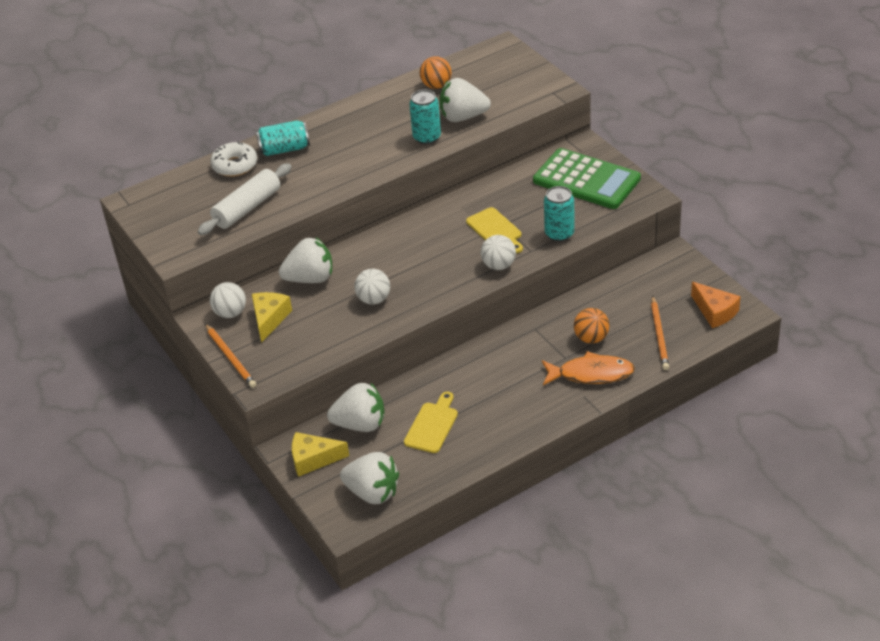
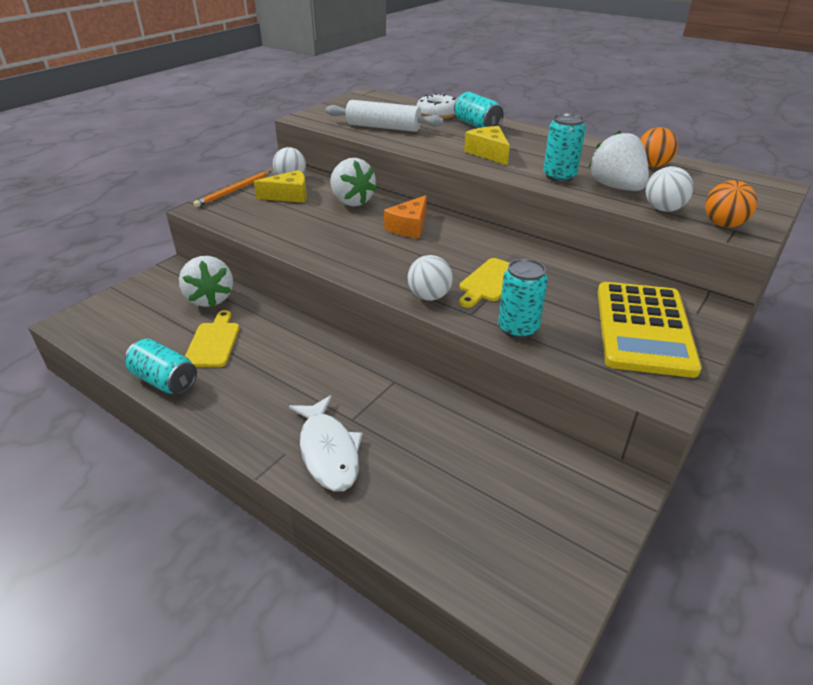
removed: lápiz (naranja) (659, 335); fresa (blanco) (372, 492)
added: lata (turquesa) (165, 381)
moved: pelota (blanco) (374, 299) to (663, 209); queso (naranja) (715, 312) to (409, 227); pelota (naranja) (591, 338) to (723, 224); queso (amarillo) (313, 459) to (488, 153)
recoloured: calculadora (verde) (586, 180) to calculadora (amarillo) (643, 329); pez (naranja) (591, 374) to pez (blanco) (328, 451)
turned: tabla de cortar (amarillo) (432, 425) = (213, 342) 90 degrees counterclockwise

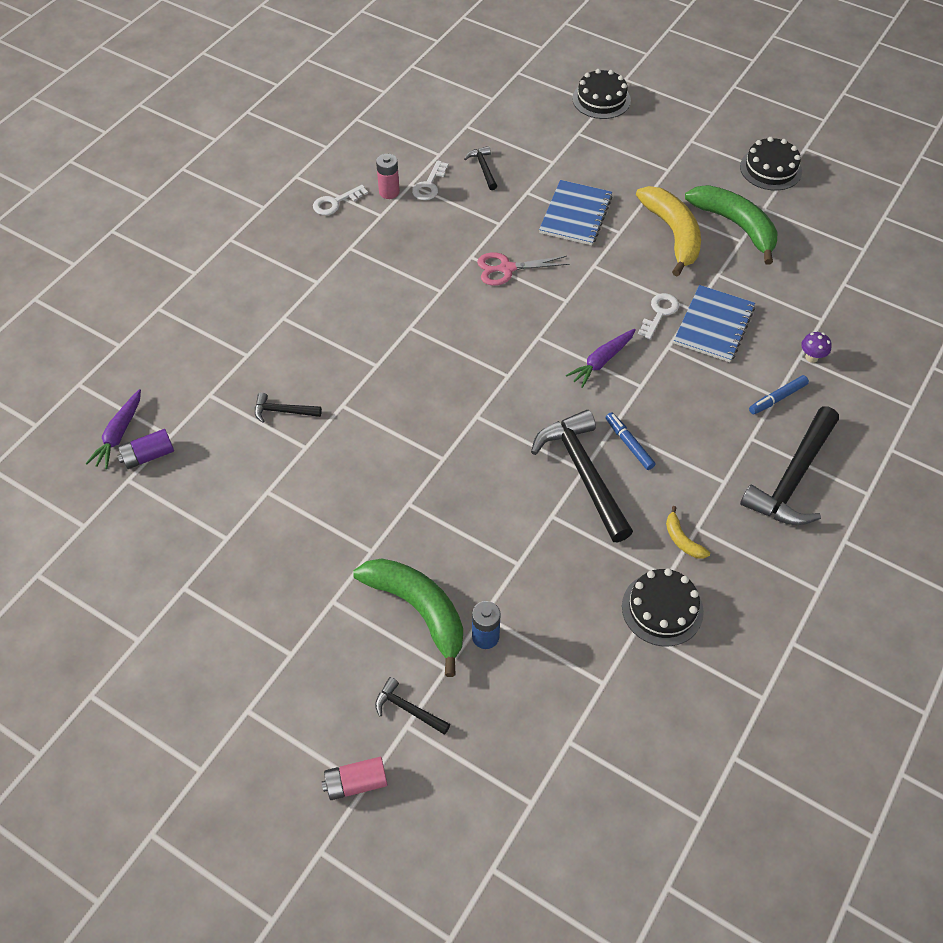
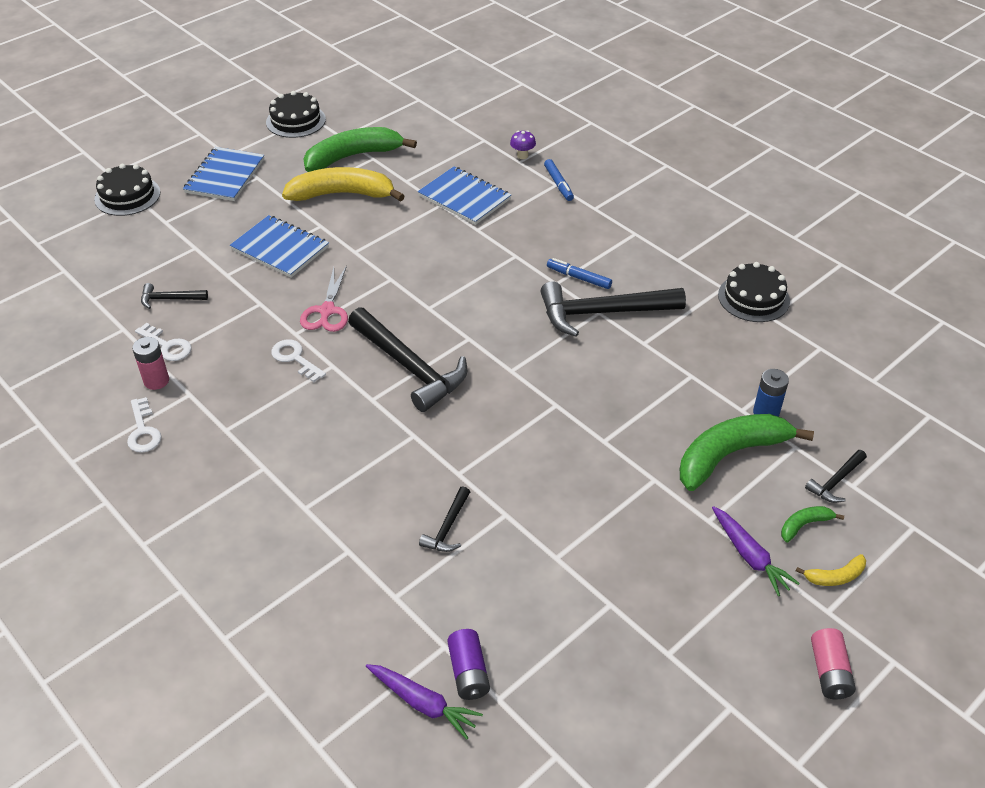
added: cuaderno (azul) (225, 176); plátano (verde) (804, 525)
moved: llave (blanco) (659, 313) to (295, 358); zanahoria (morado) (601, 361) to (750, 556); martillo (negro) (792, 478) to (410, 367); plátano (amarillo) (682, 540) to (835, 576); pila (rosa) (356, 783) to (829, 672)
turned: rotulador (azul) (629, 444) = (579, 278) 45 degrees clockwise

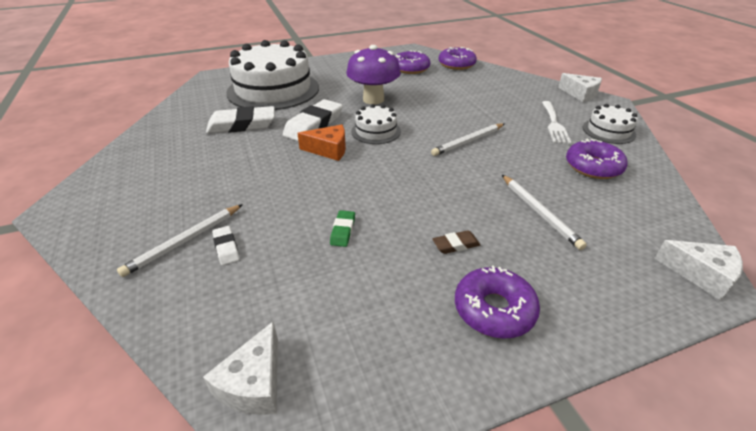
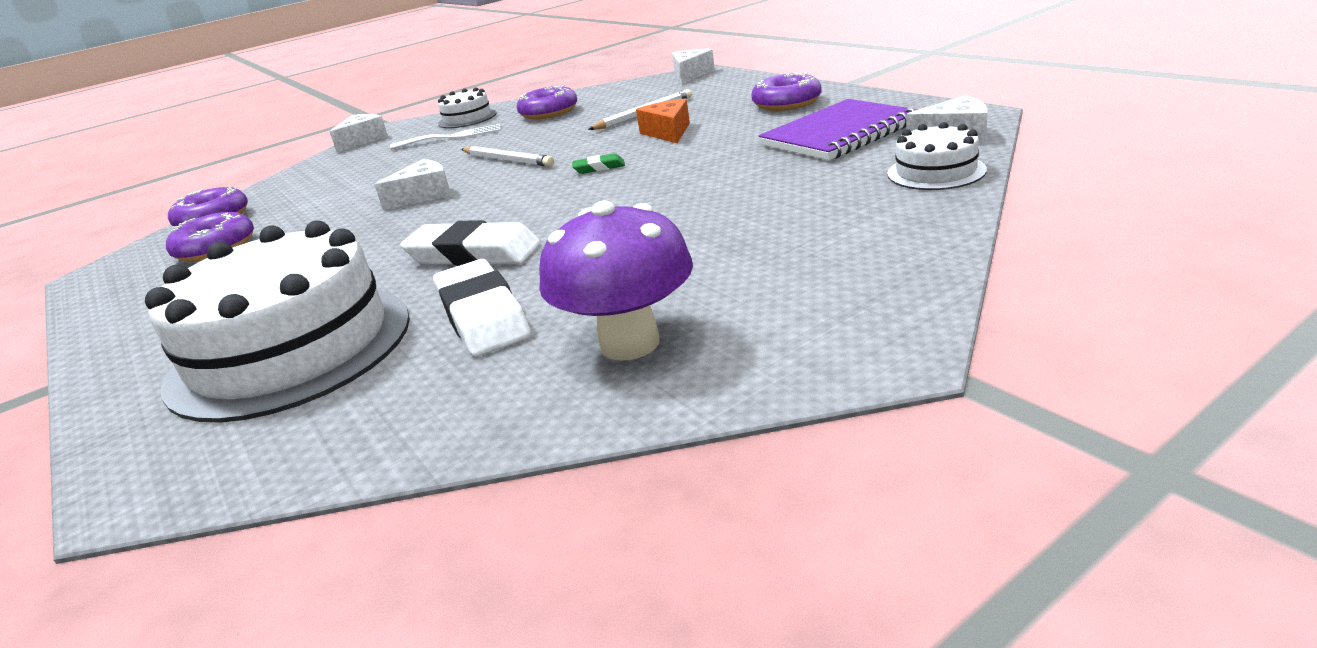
removed: lápiz (blanco) (184, 241); goma de borrar (blanco) (226, 247); goma de borrar (marrón) (456, 245)
added: cuaderno (morado) (840, 134); queso (blanco) (424, 195)
moved: seta (morado) (373, 99) to (629, 343); tarta (blanco) (376, 131) to (936, 172); queso (naranja) (329, 150) to (668, 132); goma de borrar (verde) (343, 231) to (599, 168)

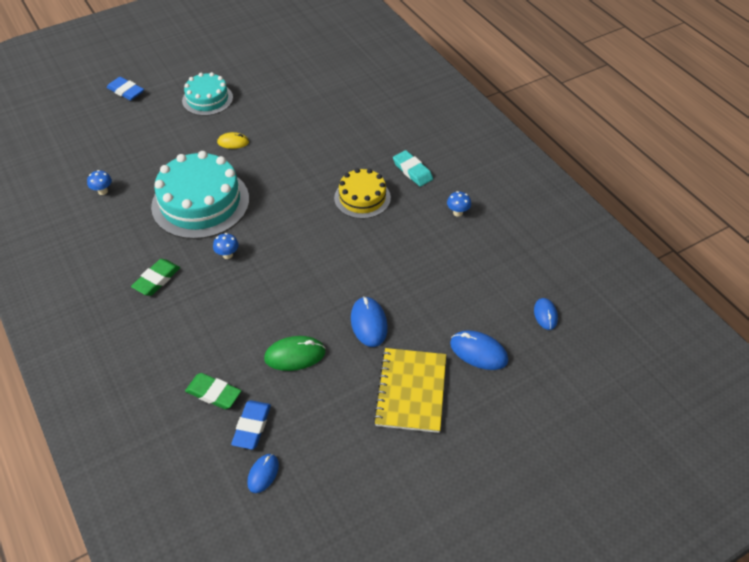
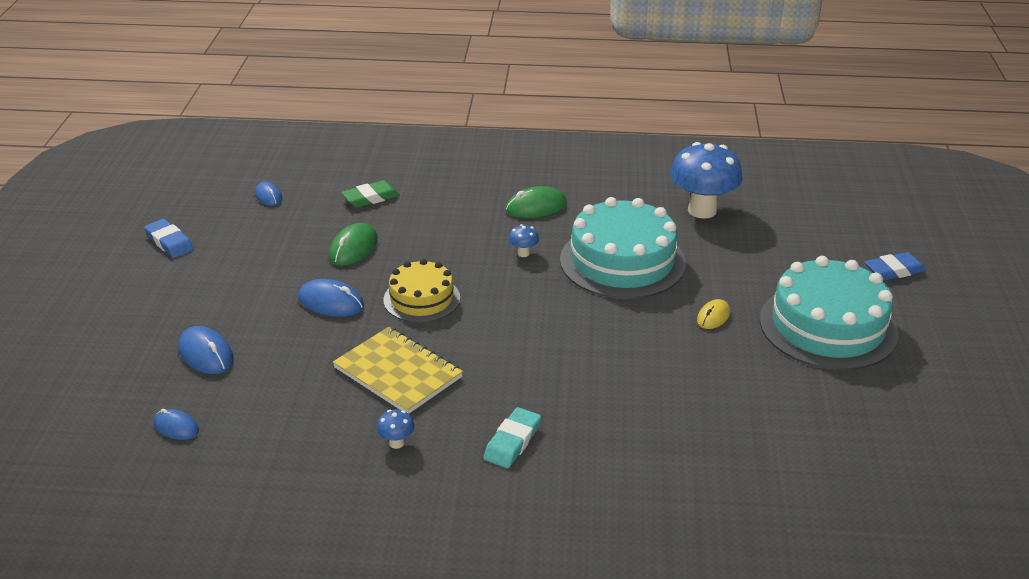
moved: tarta (amarillo) (362, 198) to (421, 299); cuaderno (amarillo) (411, 391) to (398, 372); goma de borrar (azul) (252, 426) to (169, 242)
replaced: goma de borrar (verde) (157, 279) to ratón (verde) (536, 207)
turned: goma de borrar (turquesa) (412, 171) = (512, 442) 60 degrees counterclockwise; ratón (azul) (478, 352) = (206, 354) 75 degrees clockwise
resized: tarta (turquesa) (207, 99) = (828, 326) x1.71; seta (azul) (103, 191) = (702, 210) x2.43

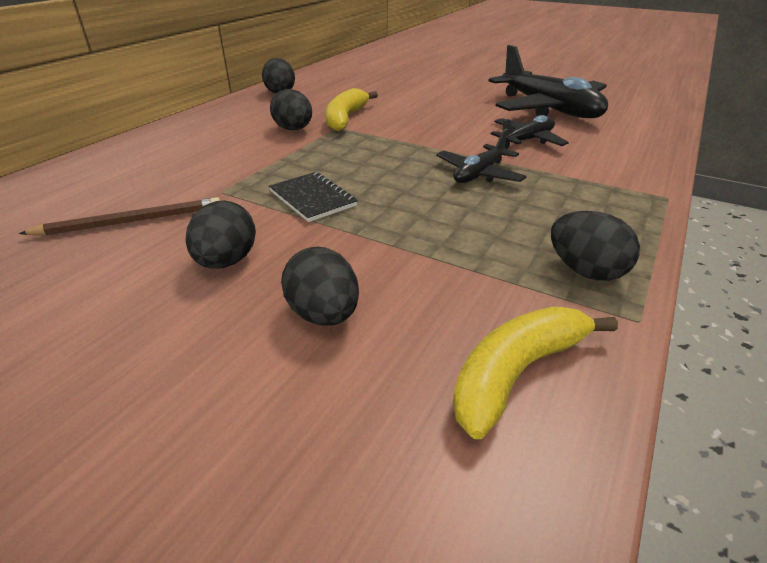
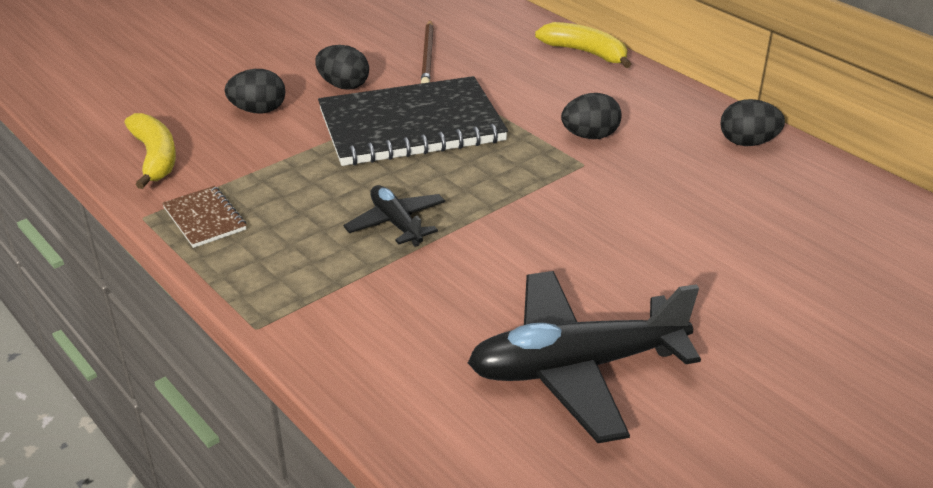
removed: avión (negro) (526, 140)
moved: plátano (amarillo) (345, 118) to (585, 52)
replaced: huevo (negro) (585, 271) to cuaderno (marrón) (204, 219)
resized: cuaderno (negro) (312, 198) = (411, 126) x2.30

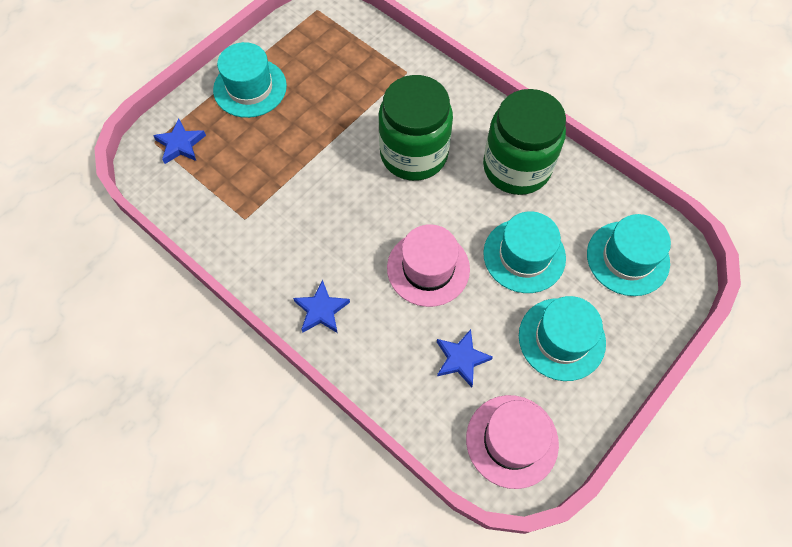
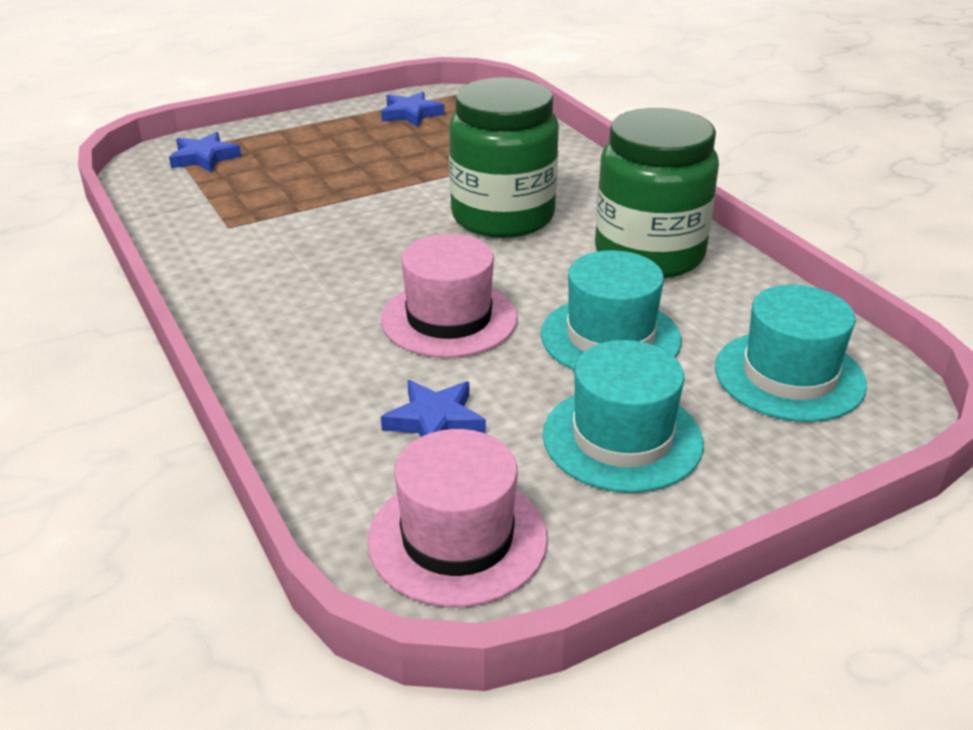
removed: sombrero (turquesa) (250, 88)
moved: estrella (azul) (321, 310) to (411, 114)

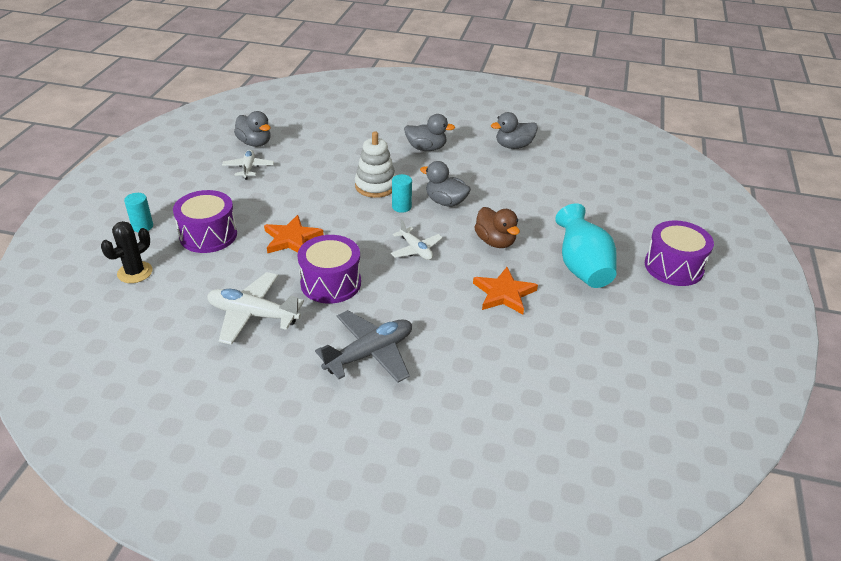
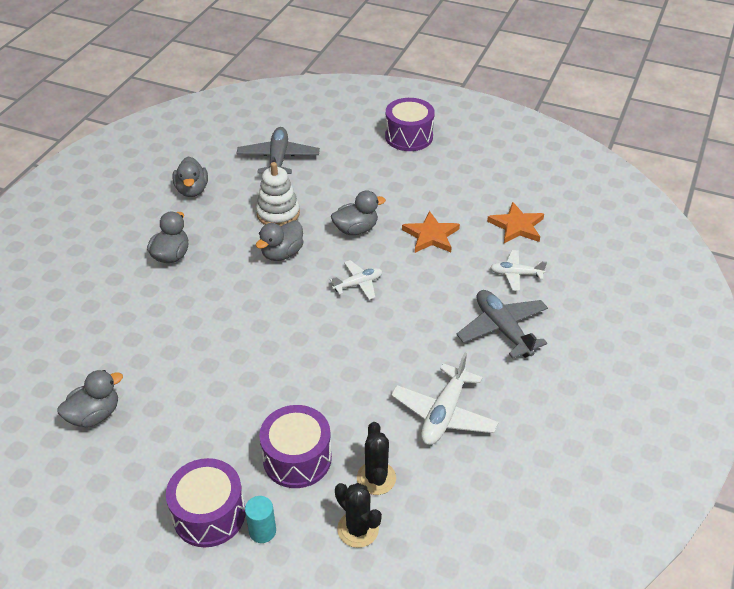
removed: cilindro (turquesa) (401, 207); florero (turquesa) (582, 268)
added: avión (gris) (278, 159); cactus (negro) (376, 478)
moved: juguete apilable (blanco) (375, 186) to (278, 213); avión (blanco) (248, 168) to (515, 274); estrella (naranja) (292, 239) to (517, 226); tambor (morado) (331, 283) to (209, 514)
recoloured: pato (marrón) (495, 242) to pato (gris) (356, 229)

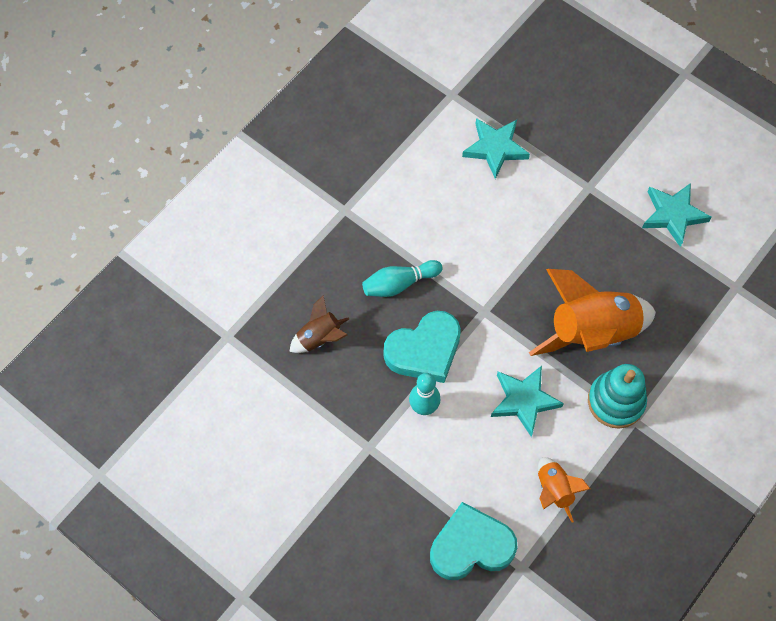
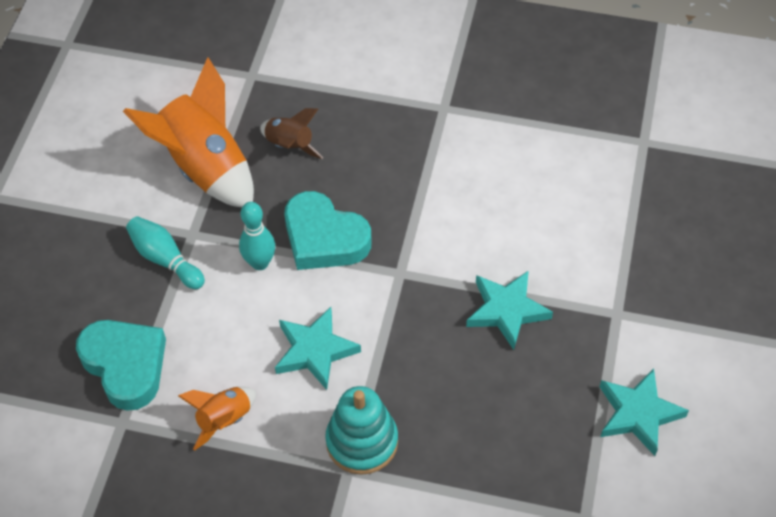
moved: estrella (turquesa) (495, 148) to (506, 310); bolo (turquesa) (399, 284) to (165, 259); cohete (naranja) (591, 332) to (205, 167)

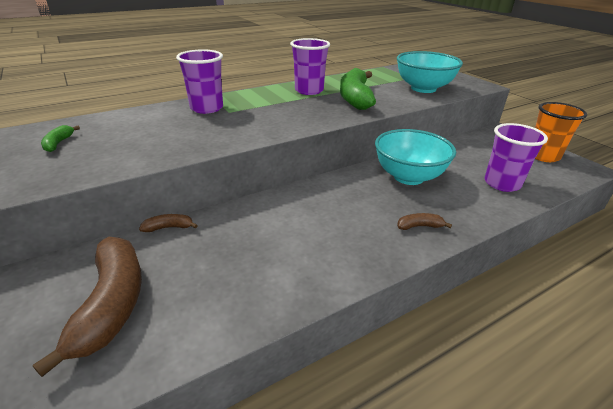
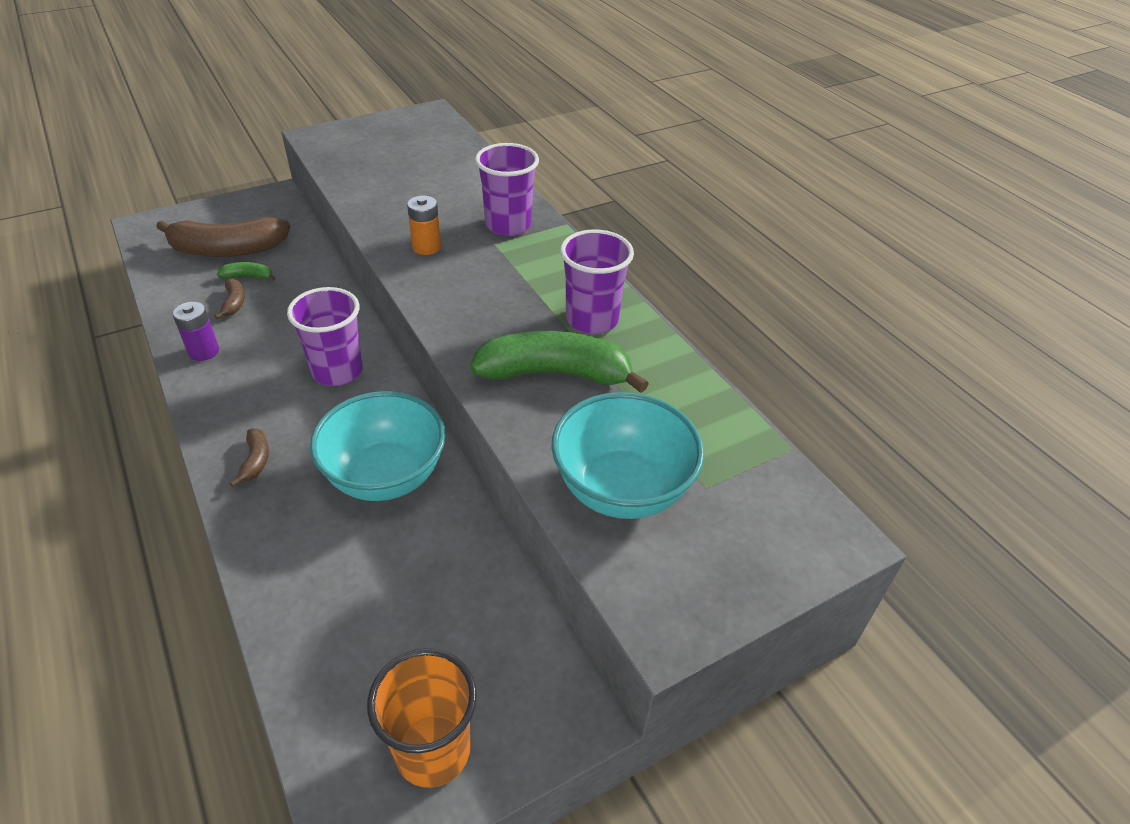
added: pila (naranja) (426, 247); pila (morado) (204, 351)
moved: vaso (morado) (502, 183) to (337, 371); plátano (verde) (58, 143) to (248, 277); plátano (marrón) (169, 227) to (234, 303)

